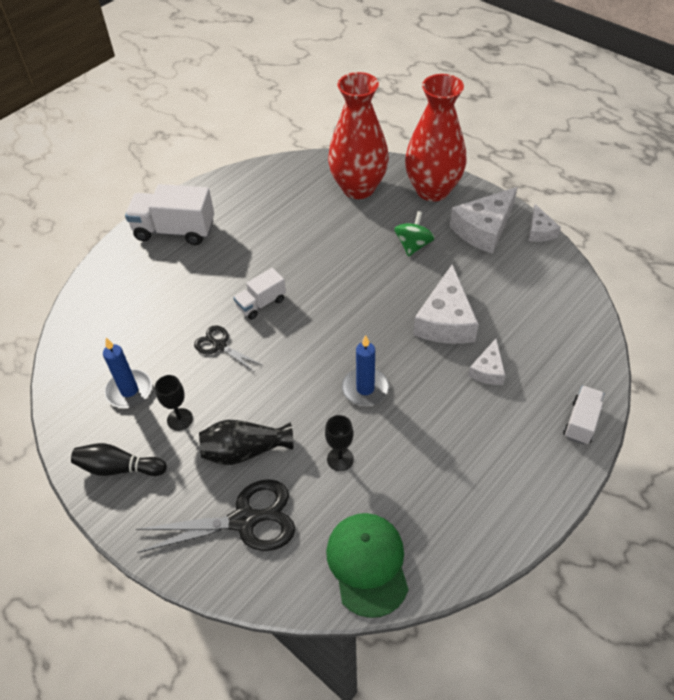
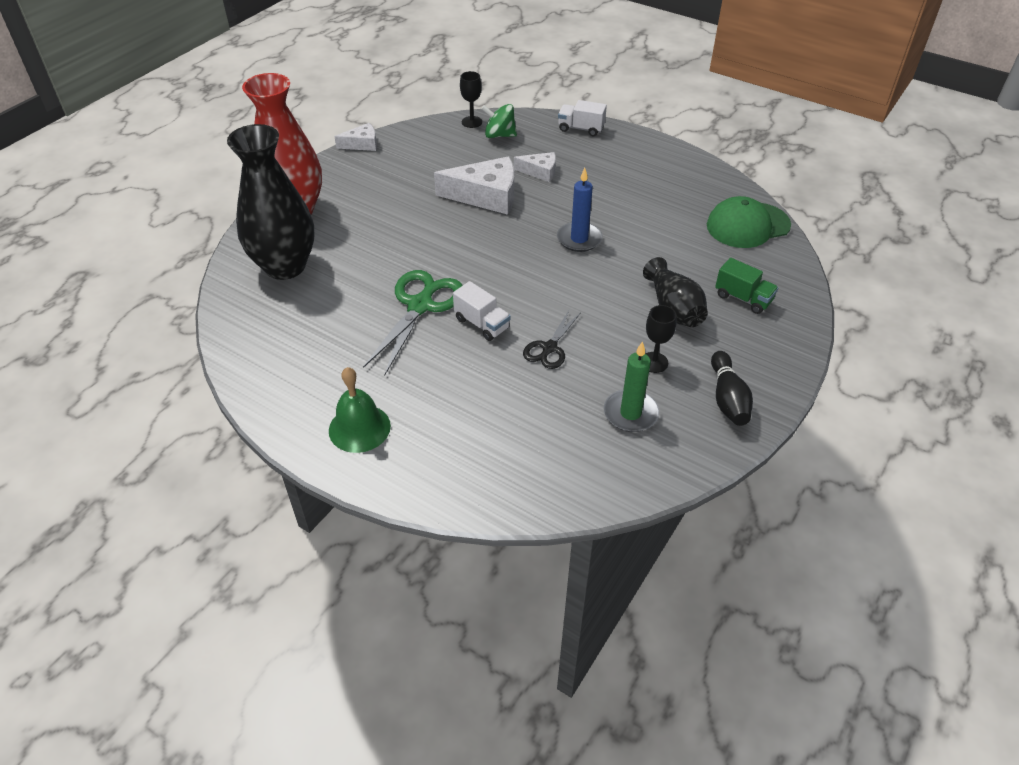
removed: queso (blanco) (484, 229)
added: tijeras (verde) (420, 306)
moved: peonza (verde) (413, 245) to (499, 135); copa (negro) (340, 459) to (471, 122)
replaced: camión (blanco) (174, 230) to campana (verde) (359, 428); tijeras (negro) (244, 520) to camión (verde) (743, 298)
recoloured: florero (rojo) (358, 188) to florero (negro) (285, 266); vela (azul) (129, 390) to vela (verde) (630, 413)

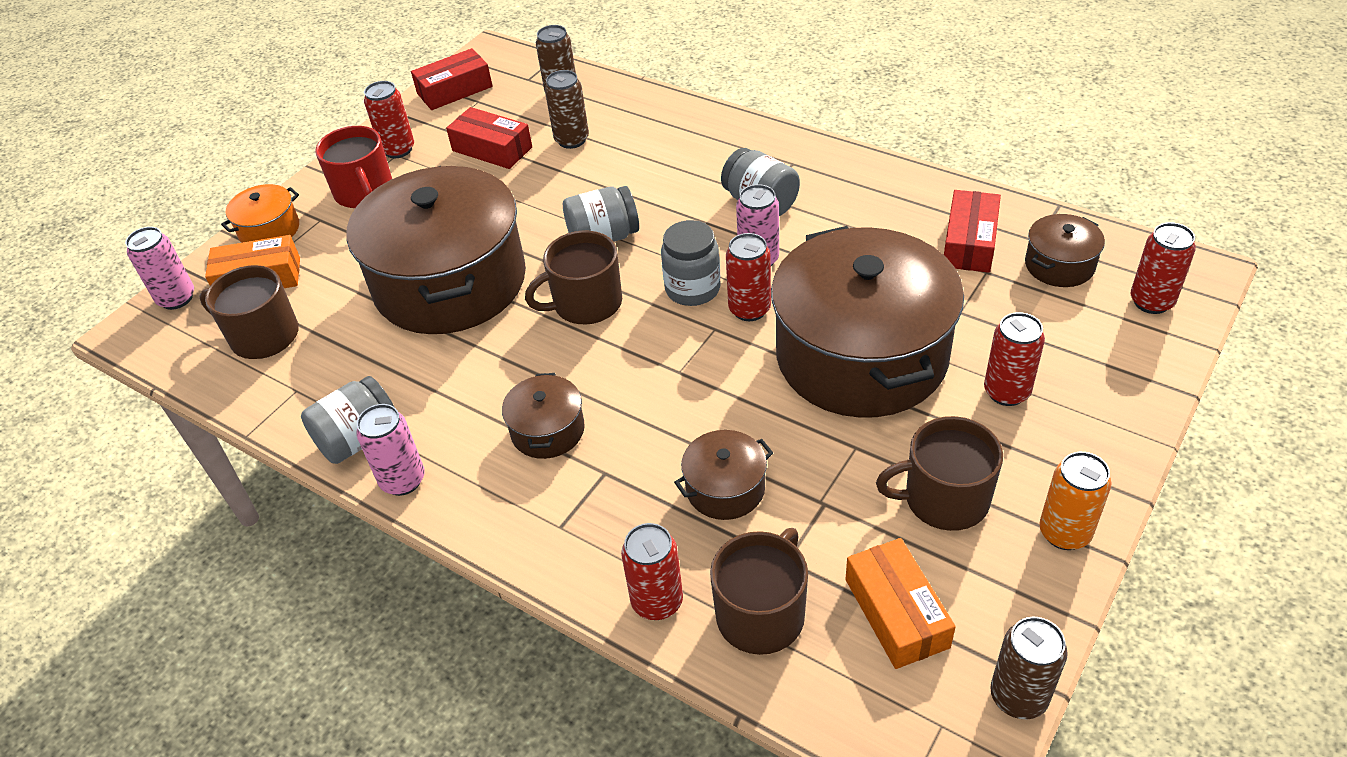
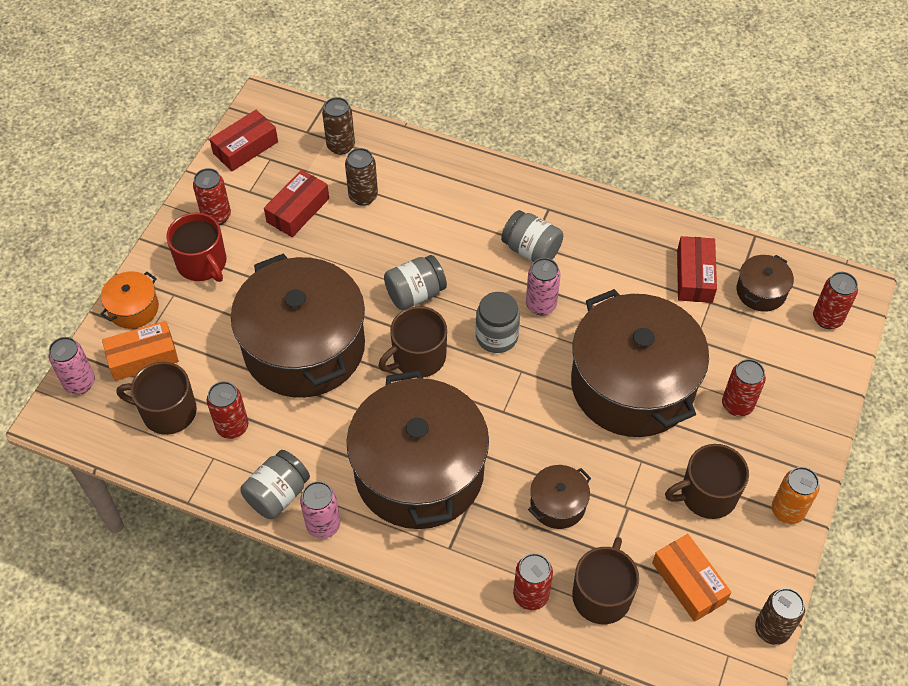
moved: lata (rojo) (749, 309) to (232, 427)
turned: caja (rojo) (492, 149) = (298, 210) 75 degrees counterclockwise
resized: olla (marrón) (547, 430) = (419, 471) x2.36

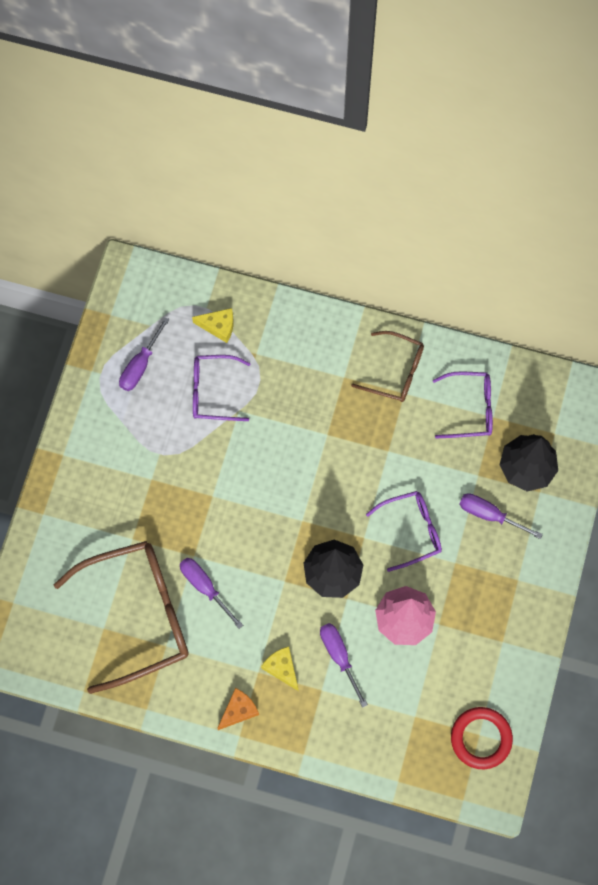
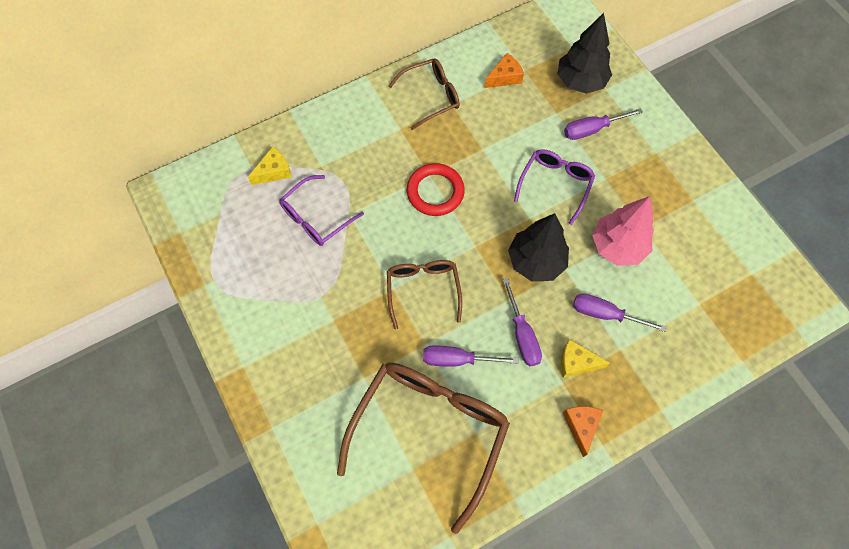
added: gafas (marrón) (423, 289)
moved: destornillador (morado) (140, 365) to (522, 334); anillo (rojo) (481, 738) to (435, 192)
replaced: gafas (morado) (470, 408) to queso (naranja) (505, 77)

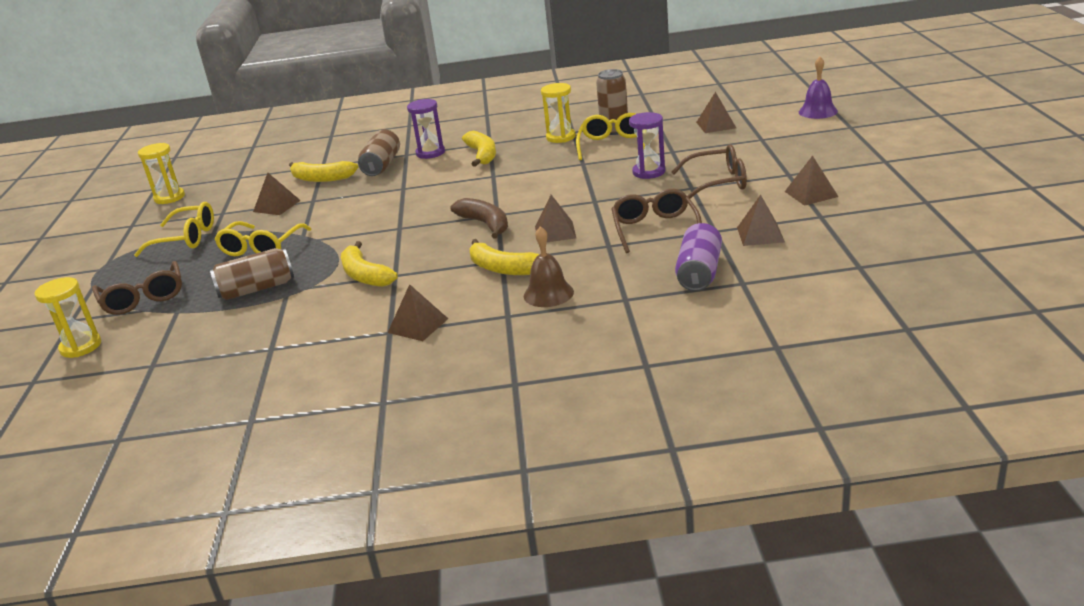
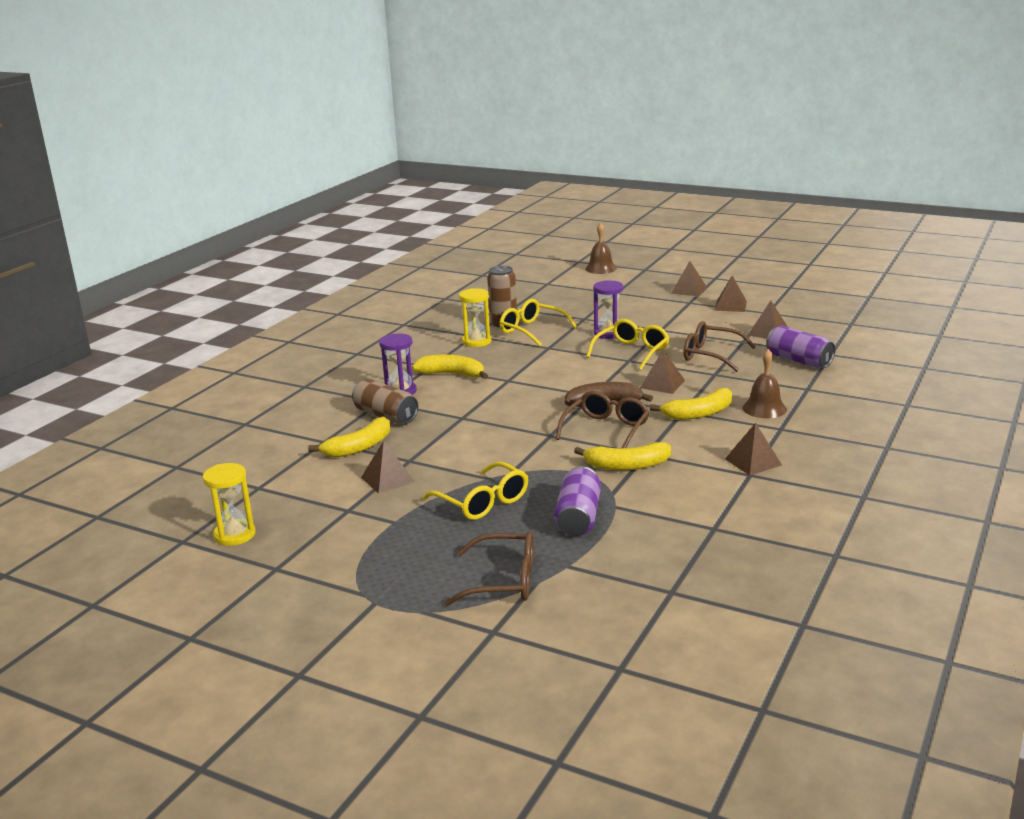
removed: reloj de arena (amarillo) (81, 347)
moved: pirámide (marrón) (716, 125) to (689, 290); gafas (marrón) (718, 182) to (606, 429); gafas (amarillo) (186, 238) to (632, 352)
recoloured: campana (morado) (818, 111) to campana (marrón) (600, 268); lata (marrón) (256, 289) to lata (morado) (578, 517)

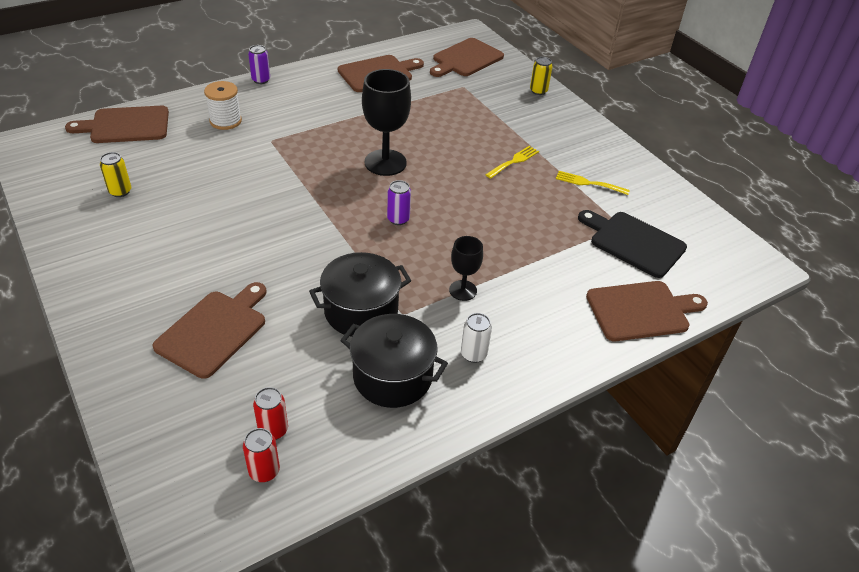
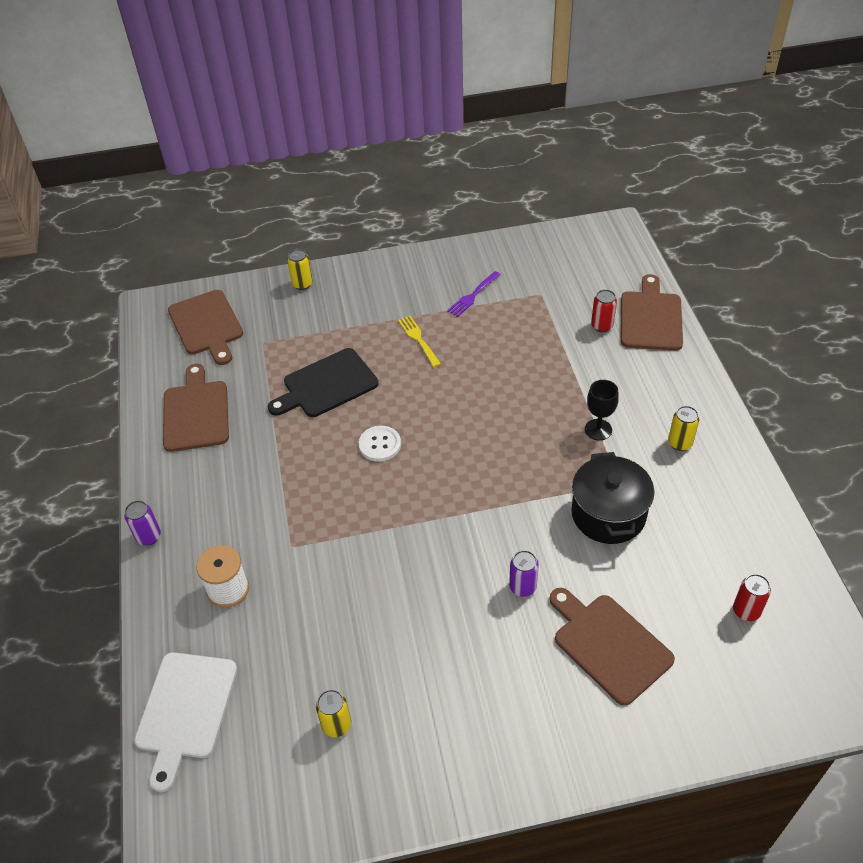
removed: olla (negro) (392, 377)
moved: lata (morado) (398, 219) to (522, 587); tabla de cortar (negro) (633, 242) to (326, 385); lata (rojo) (264, 471) to (602, 326)
replaced: copa (negro) (385, 162) to botón (blanco) (380, 444)
recoloured: tabla de cortar (marrón) (126, 125) to tabla de cortar (blanco) (185, 710); tenedor (amarillo) (589, 183) to tenedor (morado) (473, 295); lata (blanco) (473, 354) to lata (amarillo) (680, 443)

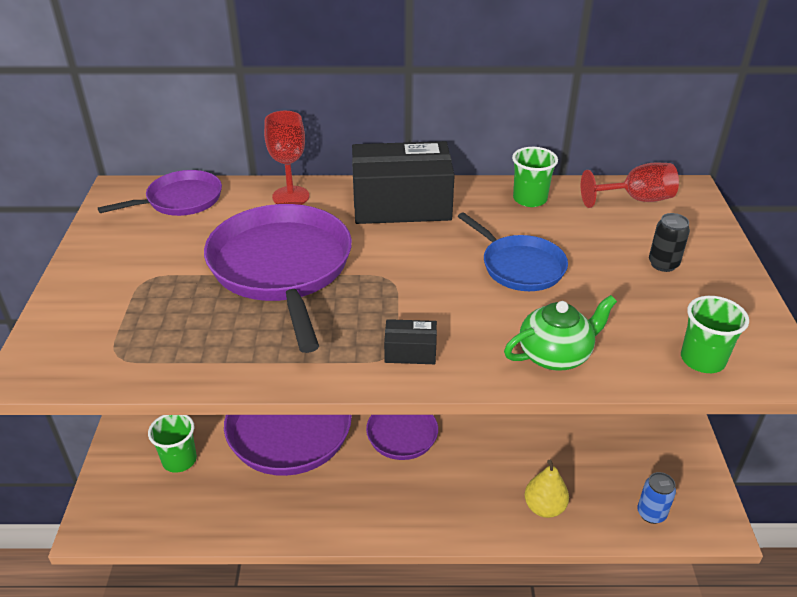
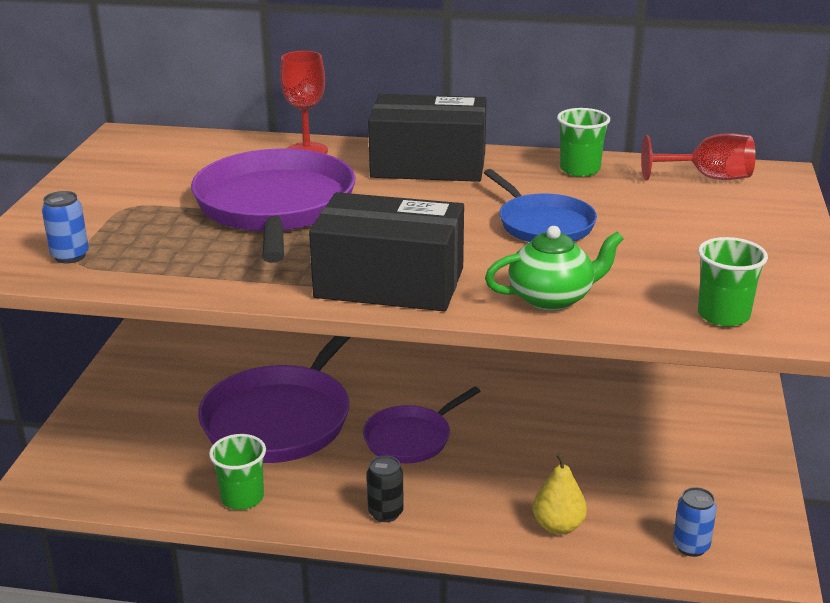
removed: sartén (morado) (181, 200)
added: lata (azul) (70, 256)
moved: lata (negro) (663, 264) to (385, 513); vaso (verde) (179, 460) to (242, 498)
resized: caja (negro) (410, 352) = (389, 283) x2.37

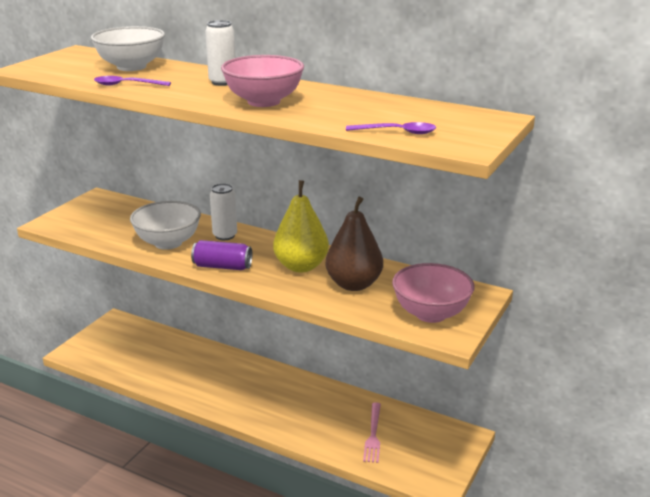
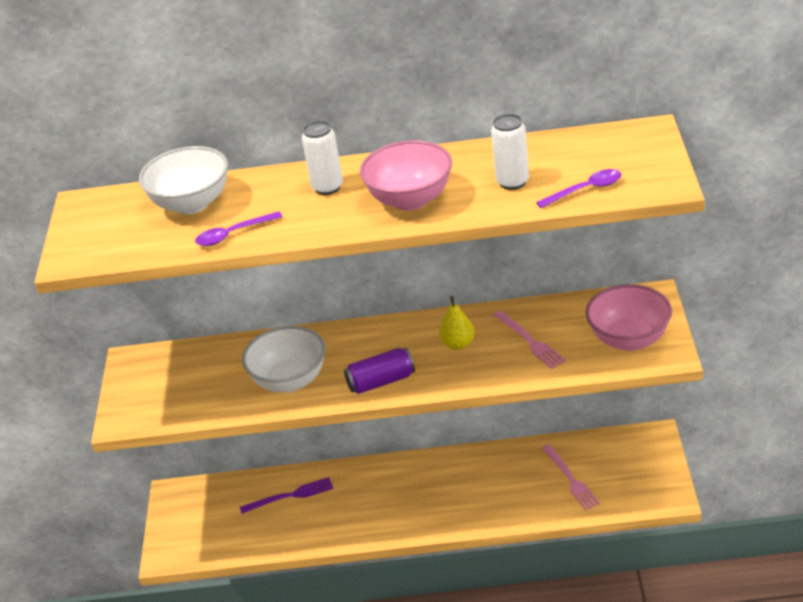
added: tenedor (morado) (290, 496)
moved: lata (blanco) (225, 235) to (512, 182)
replaced: pera (marrón) (354, 284) to tenedor (rosa) (529, 341)
resized: pera (amarillo) (301, 266) = (458, 344) x0.57

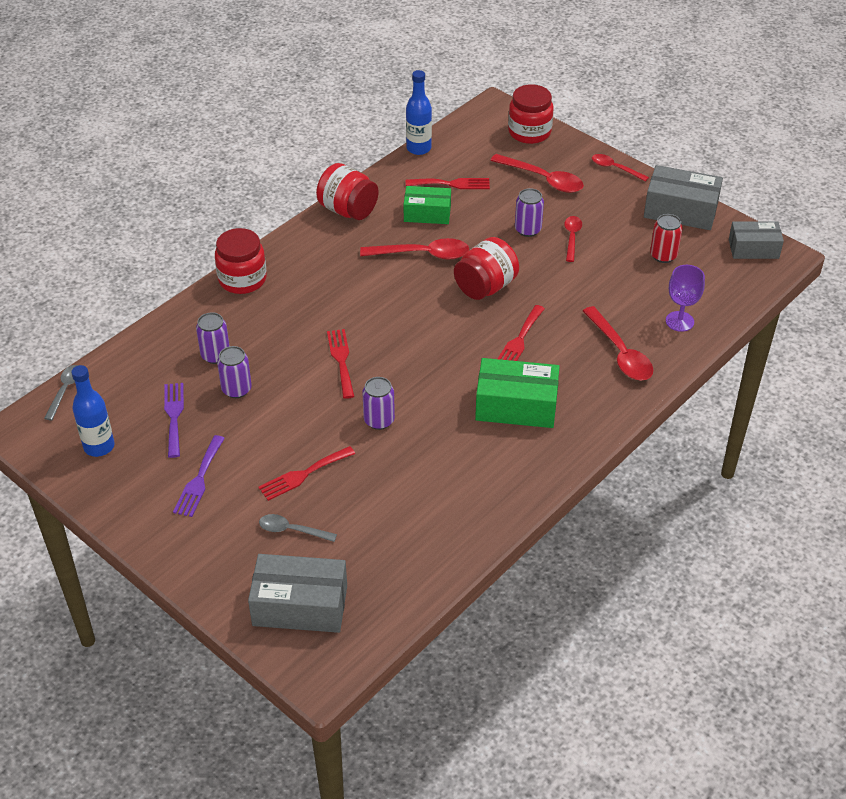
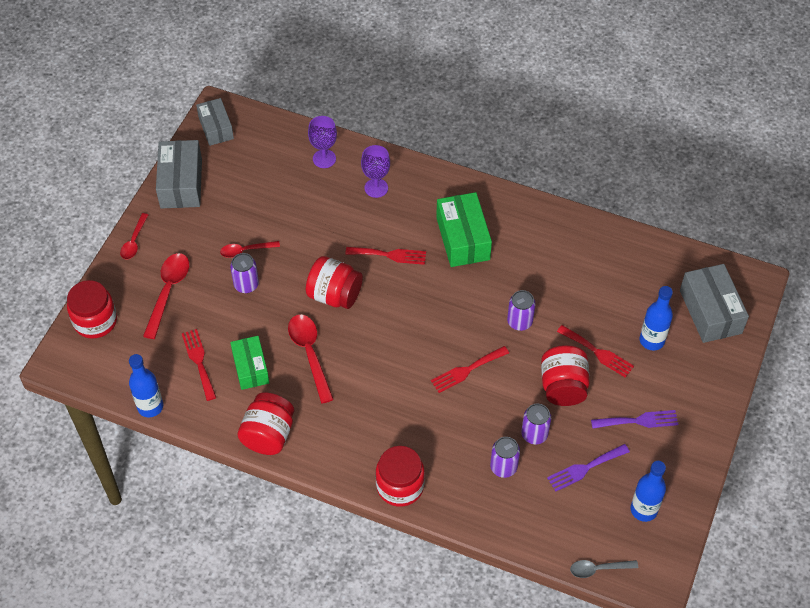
removed: lata (rojo) (663, 255)
added: tarro (rojo) (563, 387)
replaced: cuchara (rojo) (620, 353) to copa (morado) (376, 188); cuchara (gris) (292, 530) to botella (azul) (652, 340)

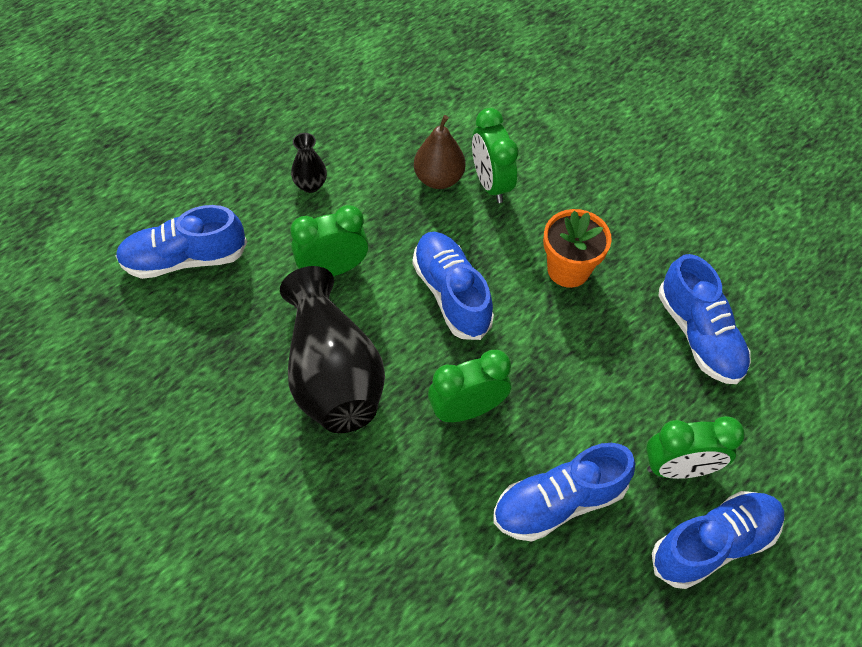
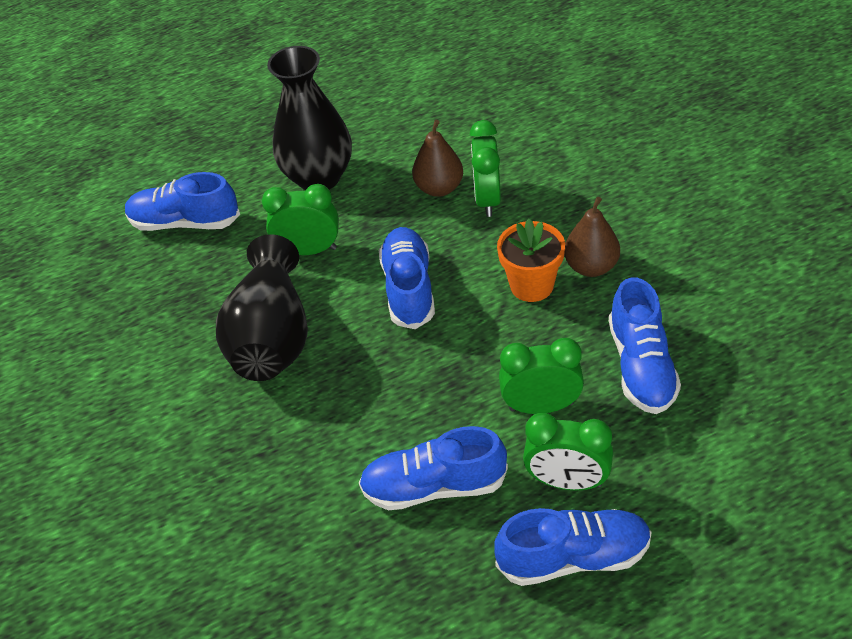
added: pera (marrón) (591, 267)
moved: despertador (verde) (467, 409) to (541, 406)
resized: florero (negro) (310, 185) = (319, 177) x2.29

